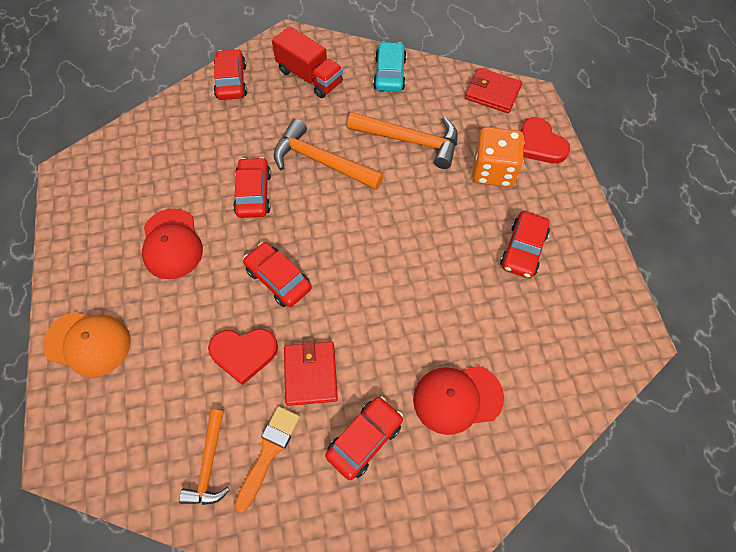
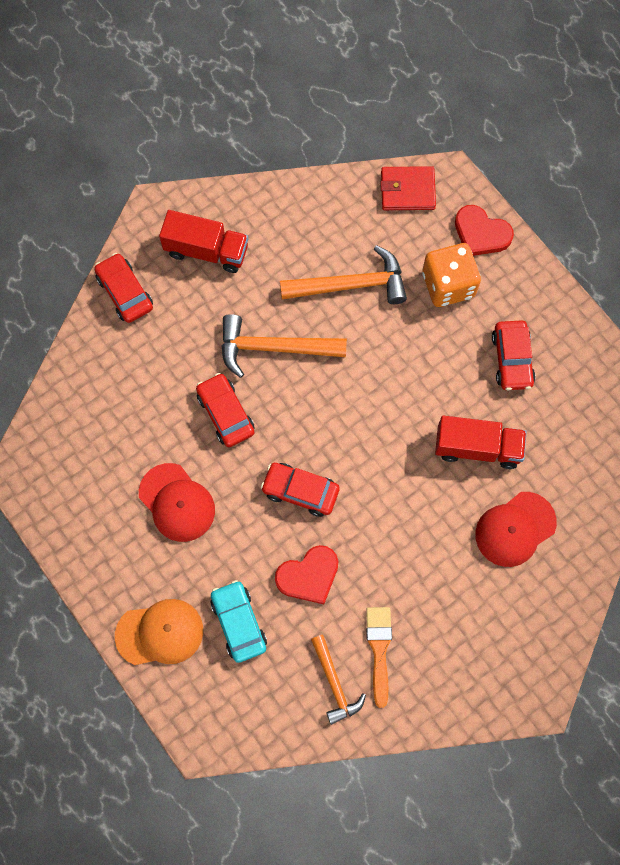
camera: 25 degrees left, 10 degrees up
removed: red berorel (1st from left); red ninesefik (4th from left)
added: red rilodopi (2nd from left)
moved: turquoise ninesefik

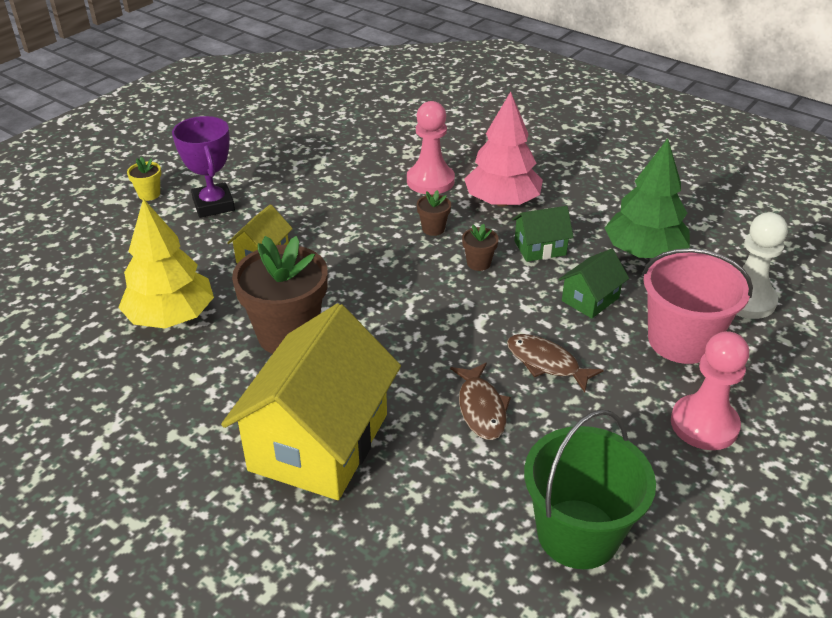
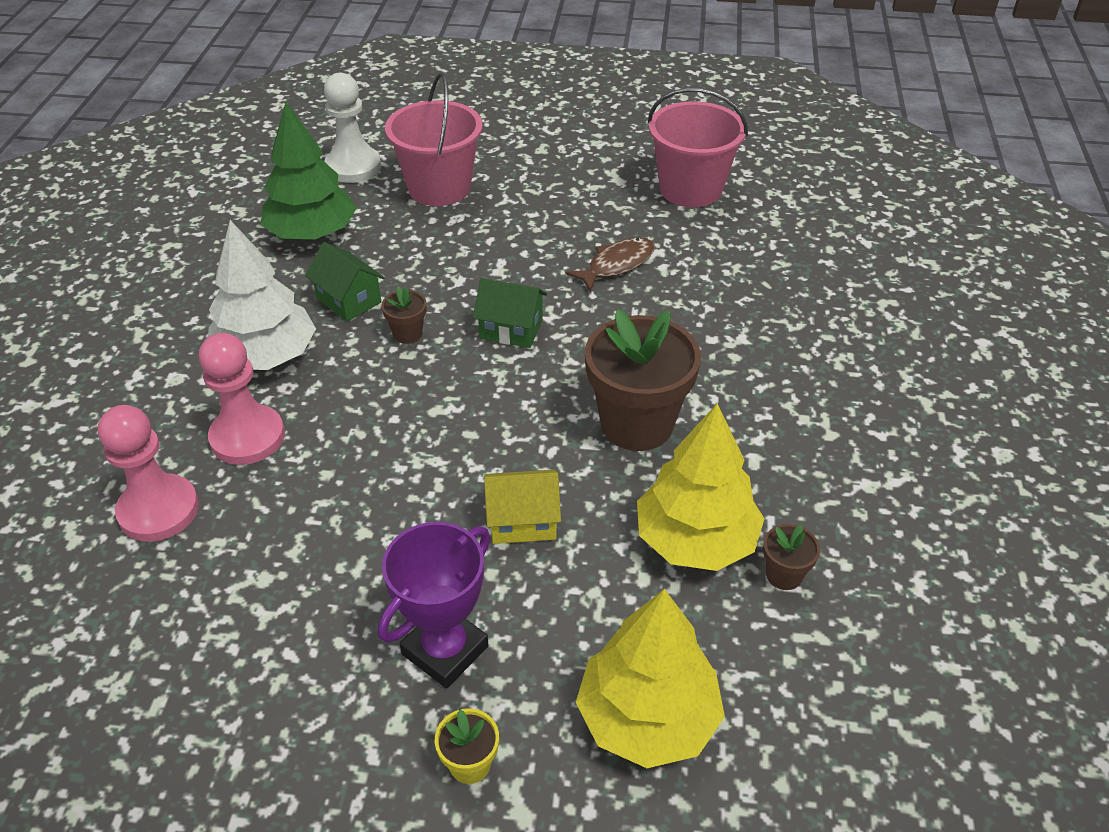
camera: 120 degrees left, 5 degrees up
removed: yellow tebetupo (2nd from left); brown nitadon (2nd from left)
added: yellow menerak (1st from left)
moved: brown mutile (2nd from left in the first image) to brown mutile (3rd from left); green tebetupo (2nd from left); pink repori (2nd from left in the first image) to pink repori (1st from left)
recoloured: pink menerak to white menerak; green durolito to pink durolito (2nd from left)

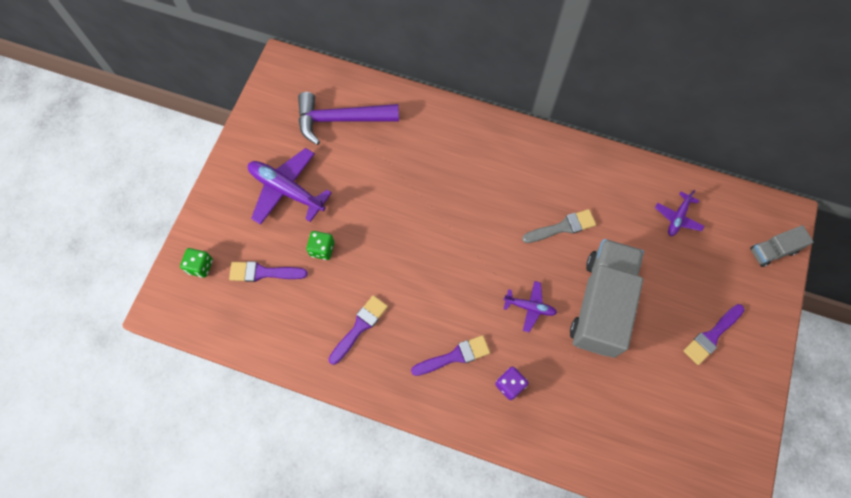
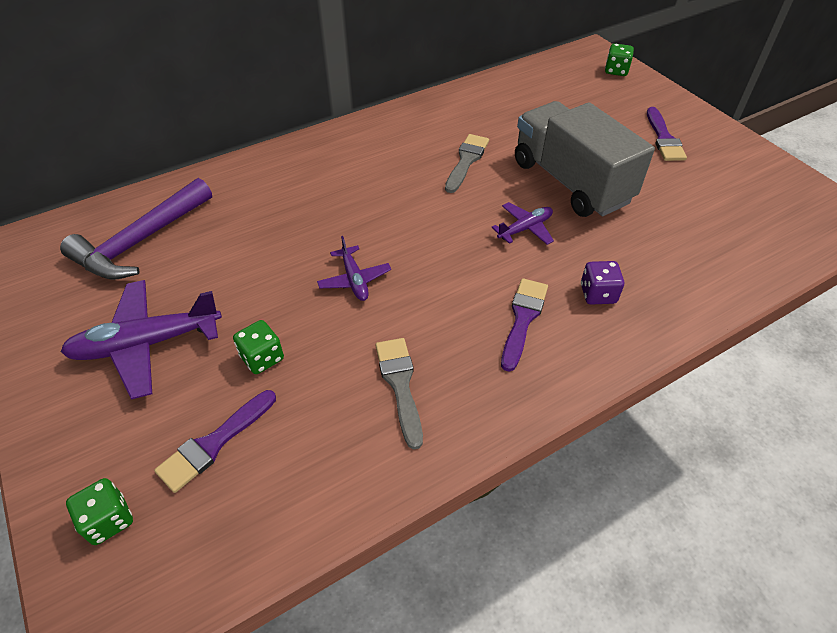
camera: 50 degrees left, 20 degrees down
moved: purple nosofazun (3rd from left in the first image) to purple nosofazun (2nd from left)
replaced: grey rilodopi (2nd from left) to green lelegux (3rd from left)
recoloured: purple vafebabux (2nd from left) to grey vafebabux (1st from left)

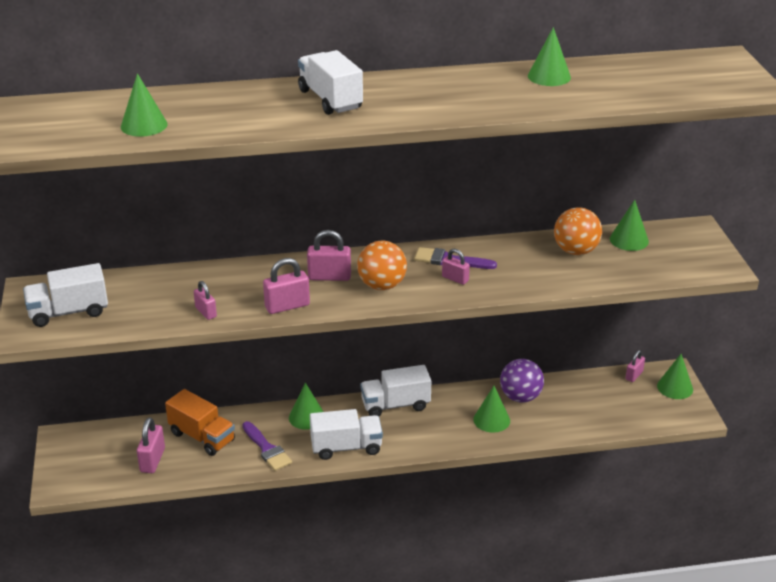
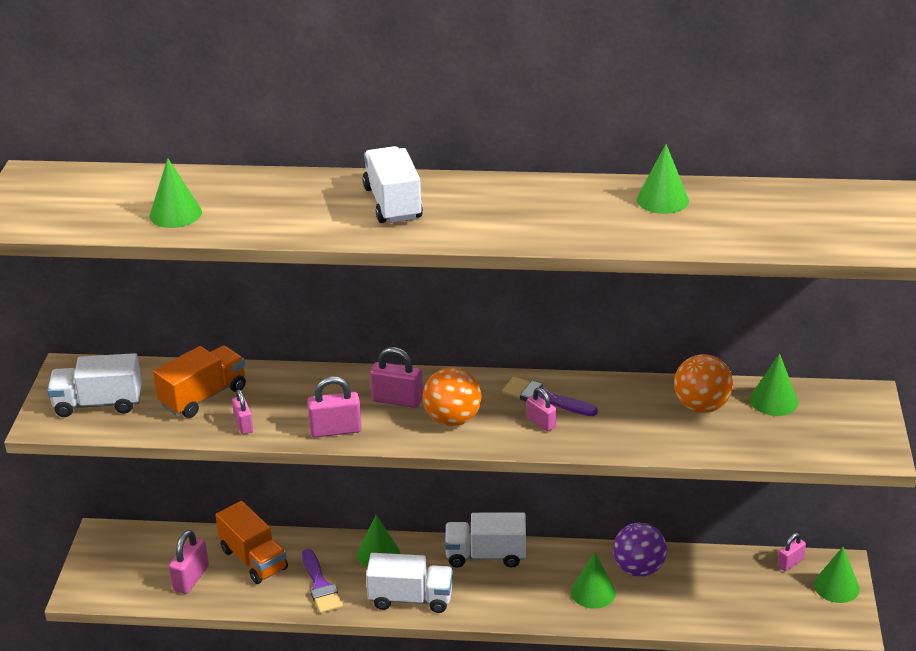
camera: 15 degrees right, 0 degrees up
added: orange rilodopi (1st from left)

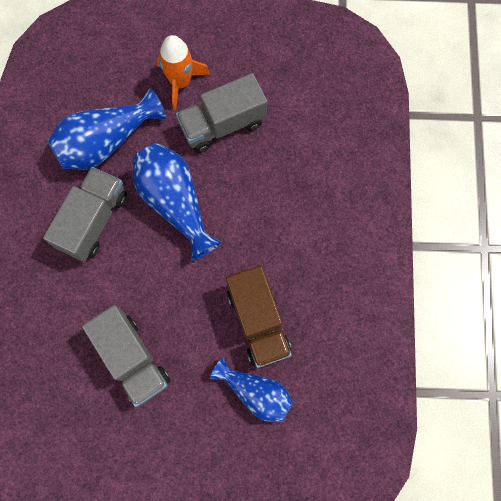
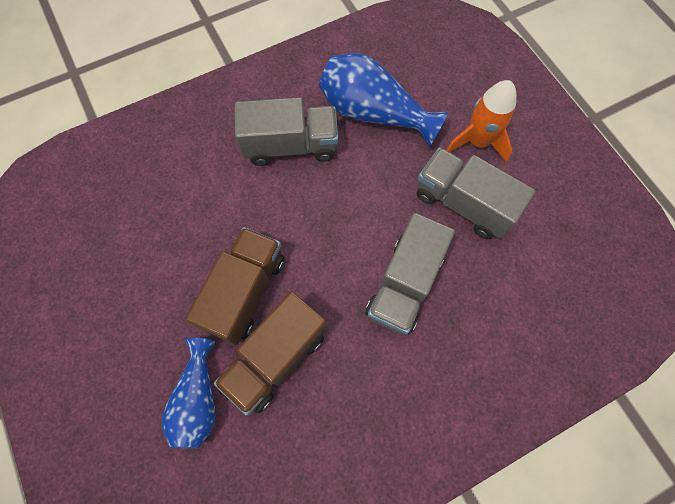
camera: 60 degrees right, 5 degrees down
removed: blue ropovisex (2nd from left)
added: brown rilodopi (1st from left)
moved: grey rilodopi (2nd from left)

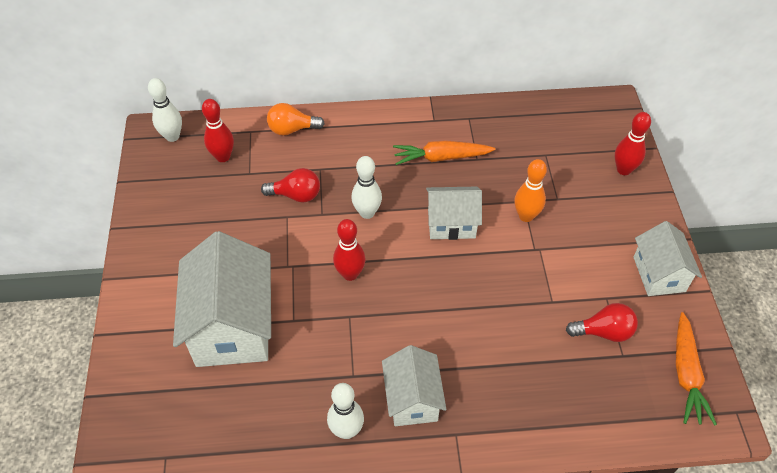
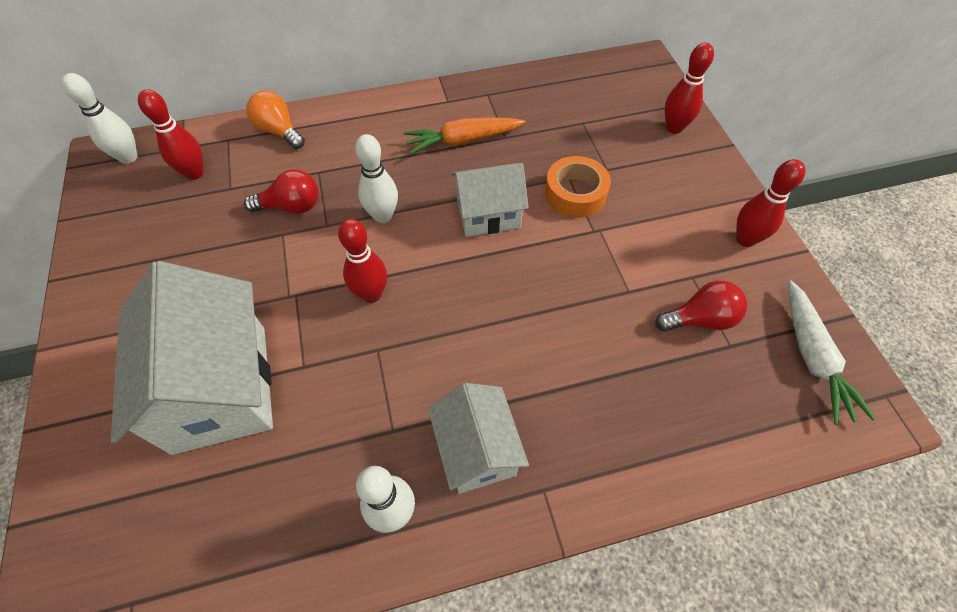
camera: 10 degrees left, 5 degrees up
replaced: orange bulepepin to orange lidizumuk; white tebetupo (4th from left) to red bulepepin (4th from left)
recoloured: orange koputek (2nd from left) to white koputek
turned: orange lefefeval 60 degrees clockwise

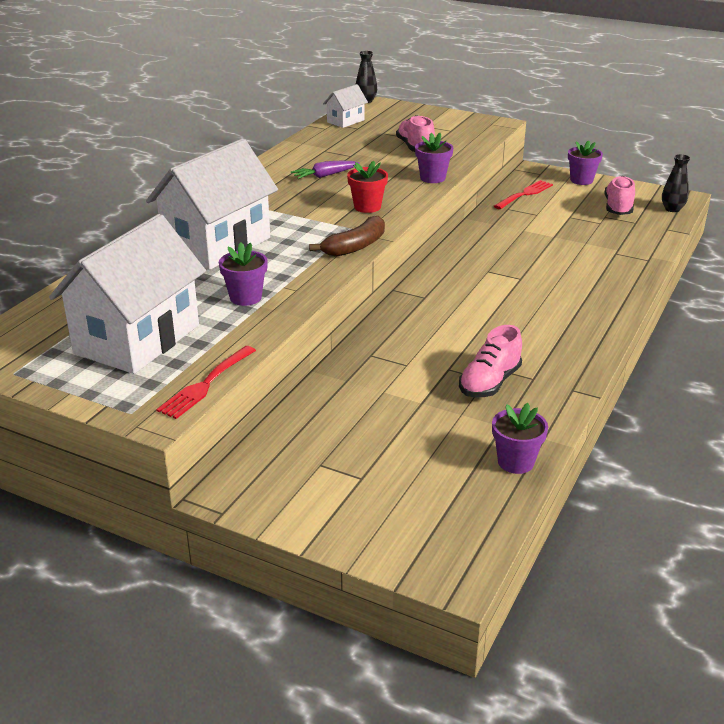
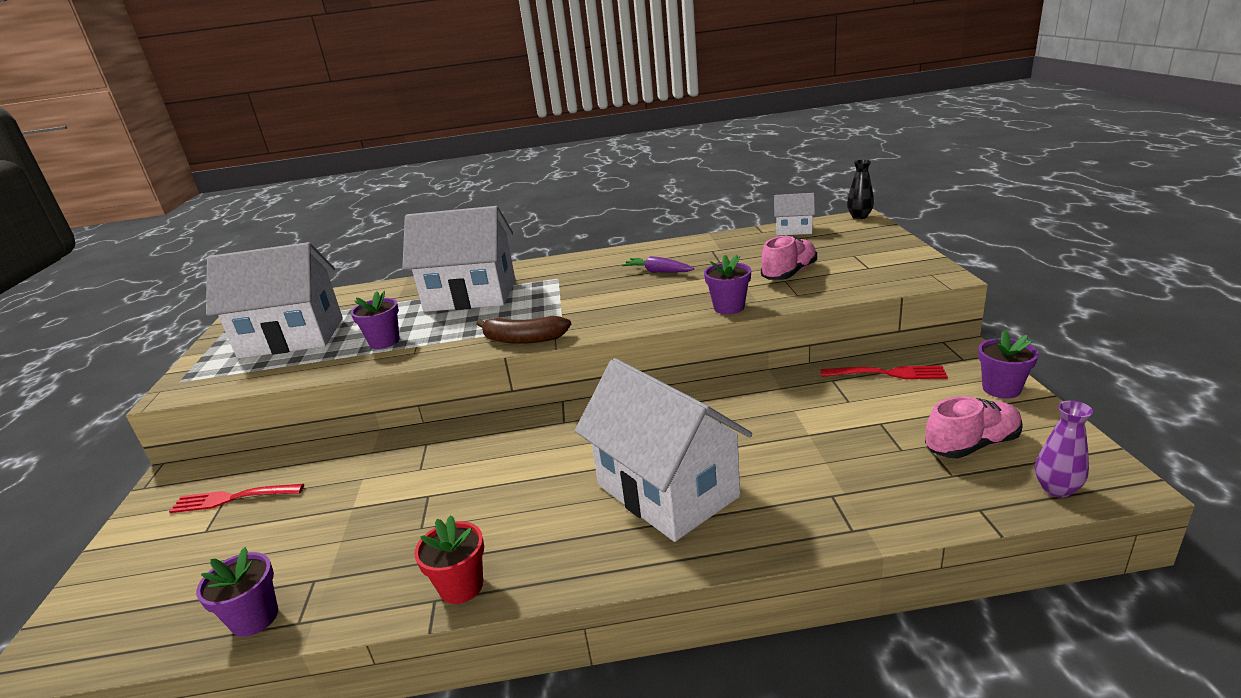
camera: 60 degrees right, 5 degrees down
removed: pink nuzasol (2nd from left)
added: white tebetupo (3rd from left)
moved: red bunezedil (1st from left); red mutile
recoloured: black ropovisex (2nd from left) to purple ropovisex

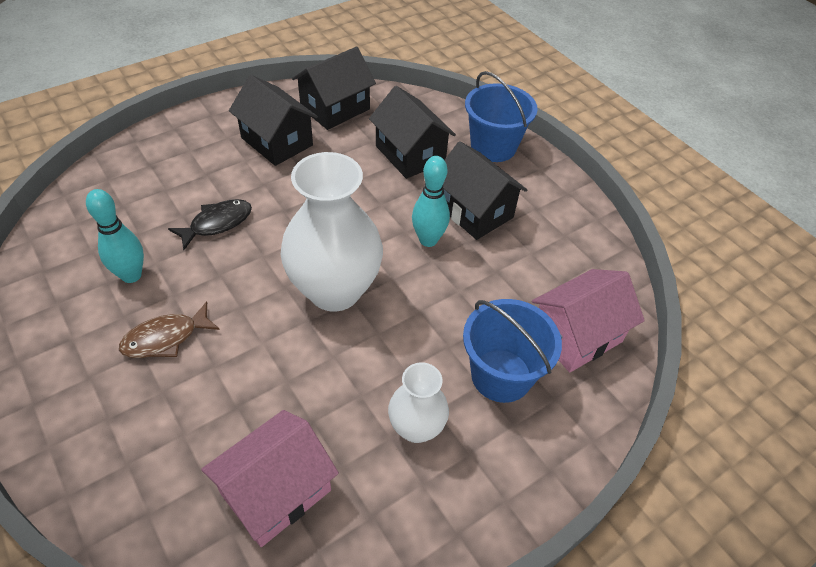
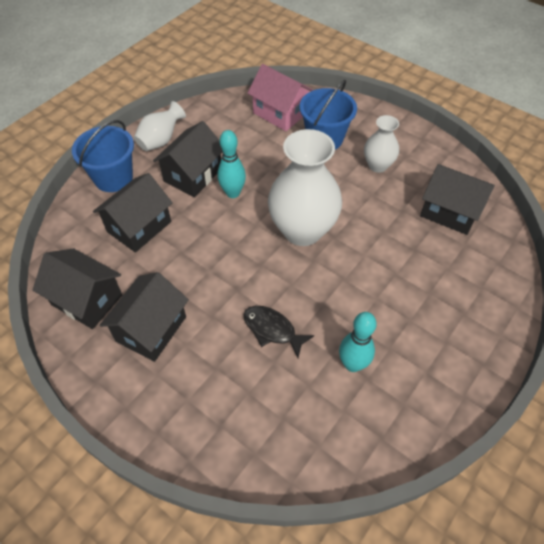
camera: 105 degrees left, 5 degrees up
removed: brown nitadon
added: white ropovisex (1st from left)
recoloured: pink tebetupo (1st from left) to black tebetupo (5th from left)

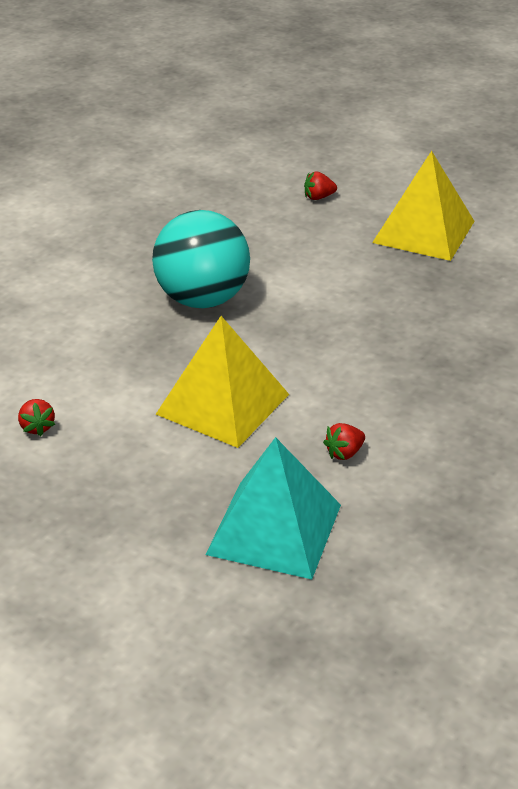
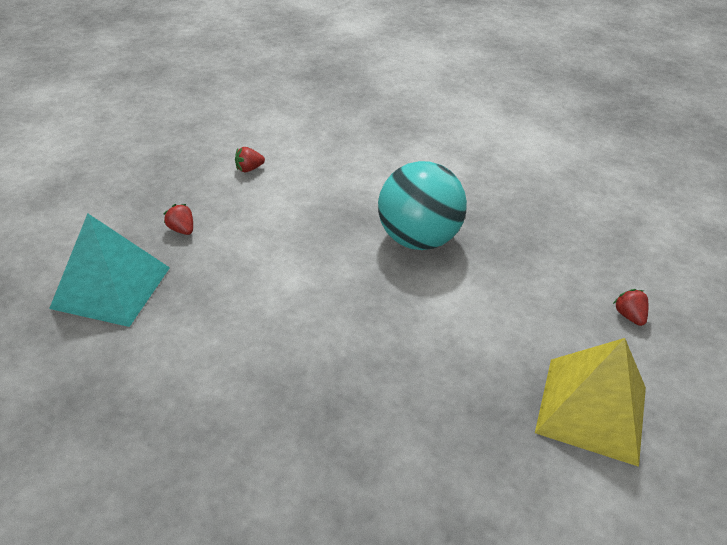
camera: 85 degrees right, 5 degrees up
removed: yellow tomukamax (1st from left)
moved: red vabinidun (3rd from left in the first image) to red vabinidun (1st from left)

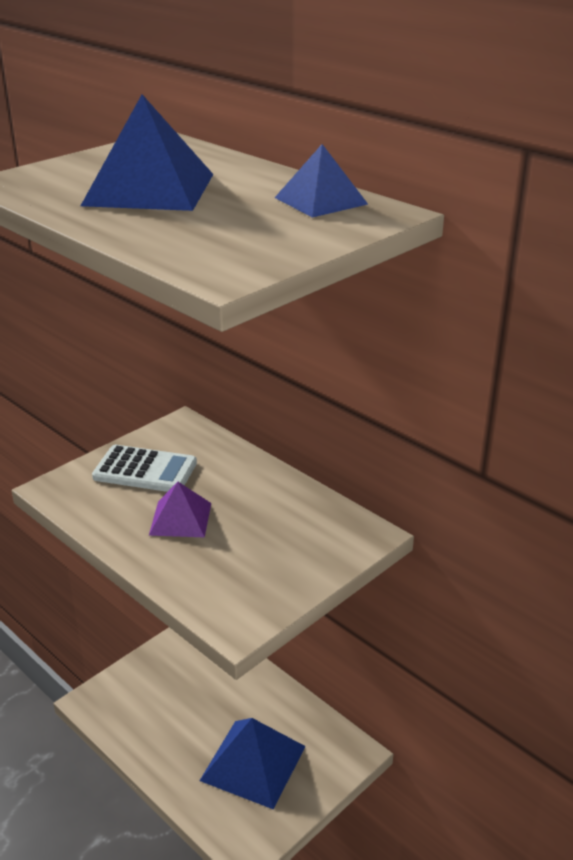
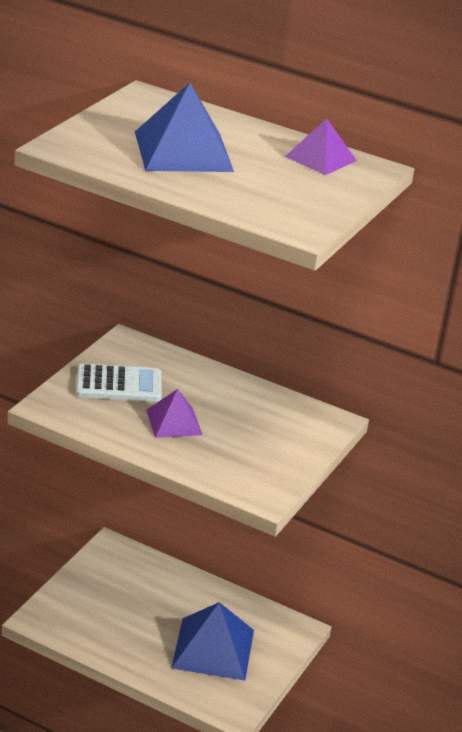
camera: 20 degrees left, 0 degrees up
recoloured: blue tomukamax (3rd from left) to purple tomukamax (2nd from left)

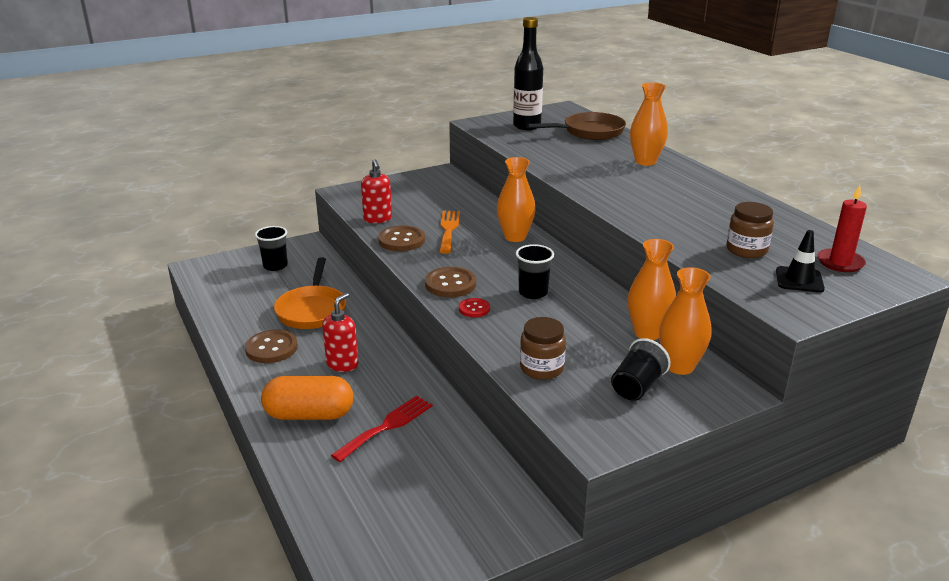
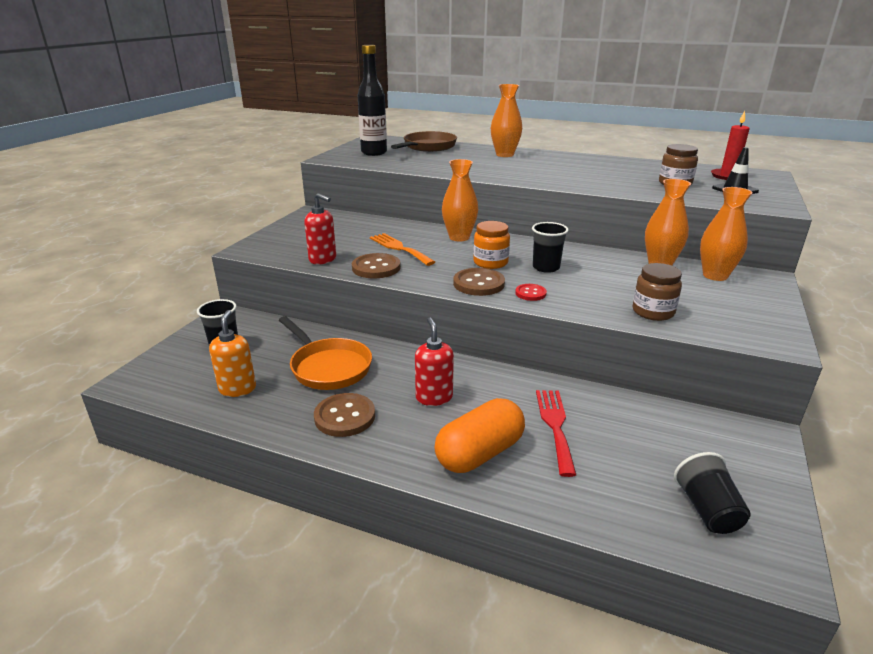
camera: 40 degrees left, 0 degrees up
added: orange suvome; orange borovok
moved: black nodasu (3rd from left)

